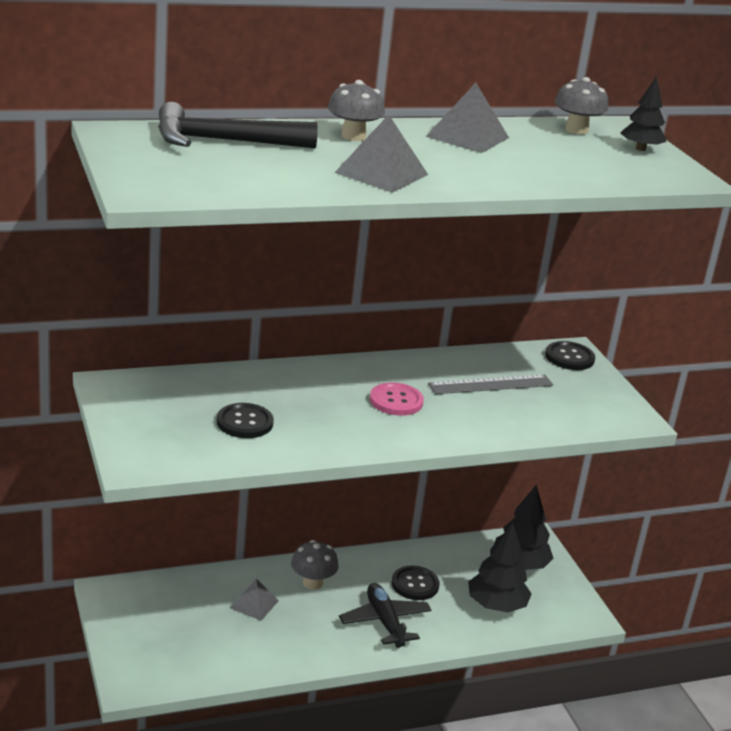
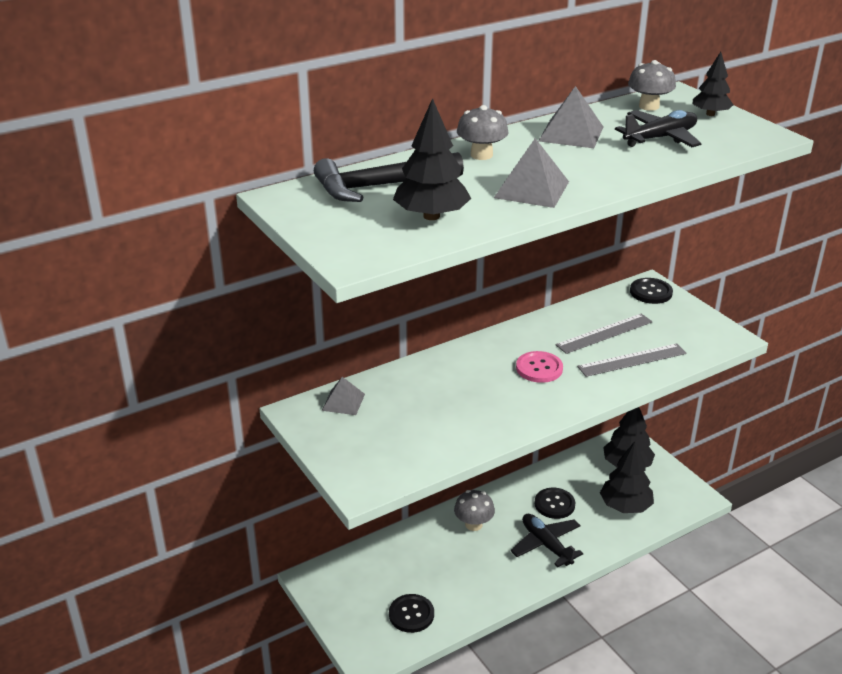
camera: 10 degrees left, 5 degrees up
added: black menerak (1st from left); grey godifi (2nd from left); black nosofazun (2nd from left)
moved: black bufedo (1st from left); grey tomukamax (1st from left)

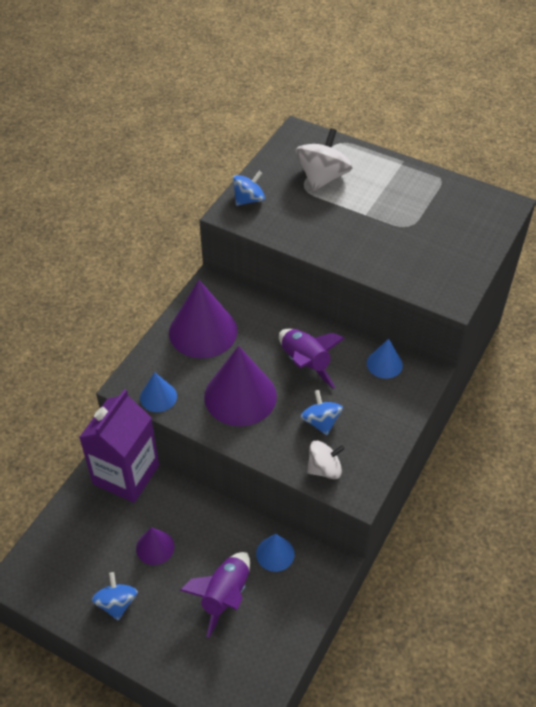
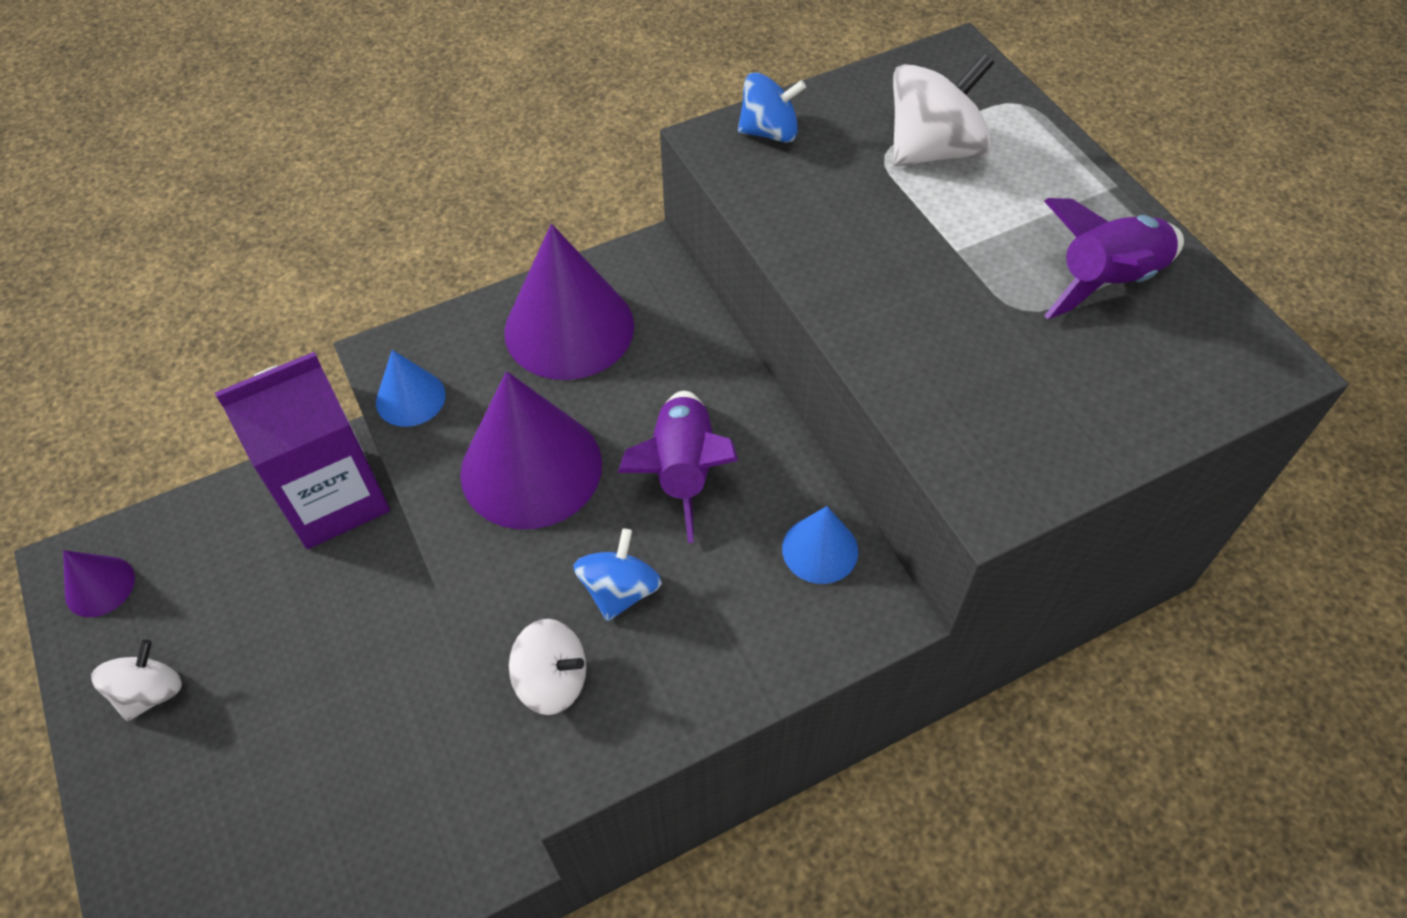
camera: 35 degrees right, 5 degrees up
removed: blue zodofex (2nd from left)
moved: purple zodofex (1st from left); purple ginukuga (1st from left in the first image) to purple ginukuga (2nd from left)
recoloured: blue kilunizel (1st from left) to white kilunizel (1st from left)

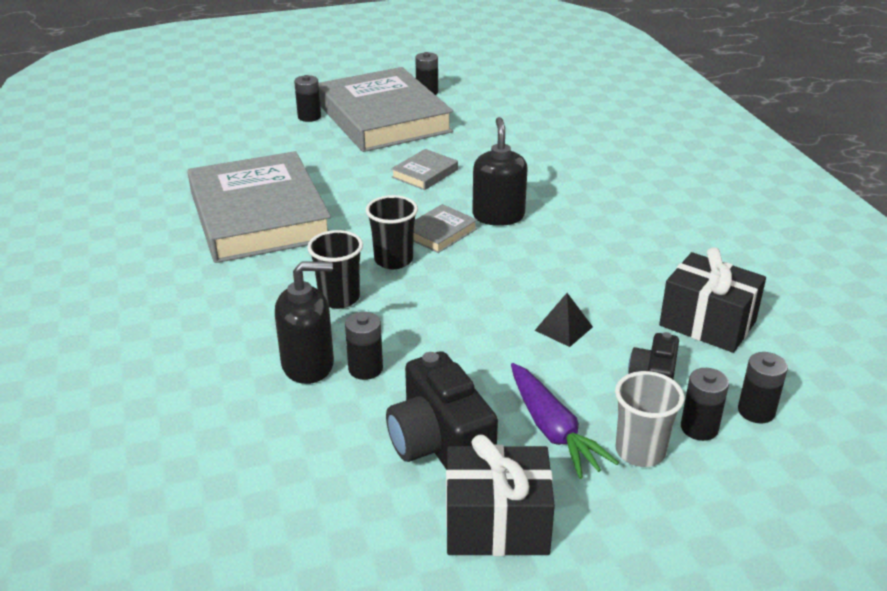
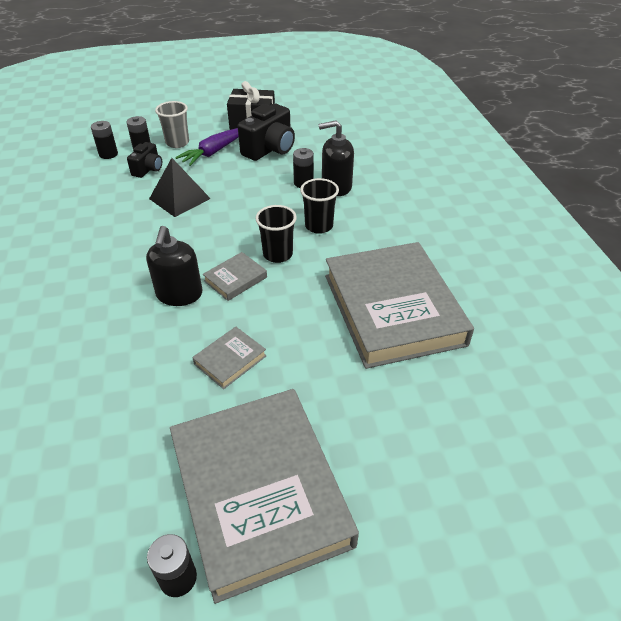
camera: 175 degrees left, 10 degrees up
removed: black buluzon (1st from left); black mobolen (2nd from left)
turned: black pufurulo (1st from left in the first image) 60 degrees clockwise; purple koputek 120 degrees counterclockwise
resized: black tomukamax x1.68

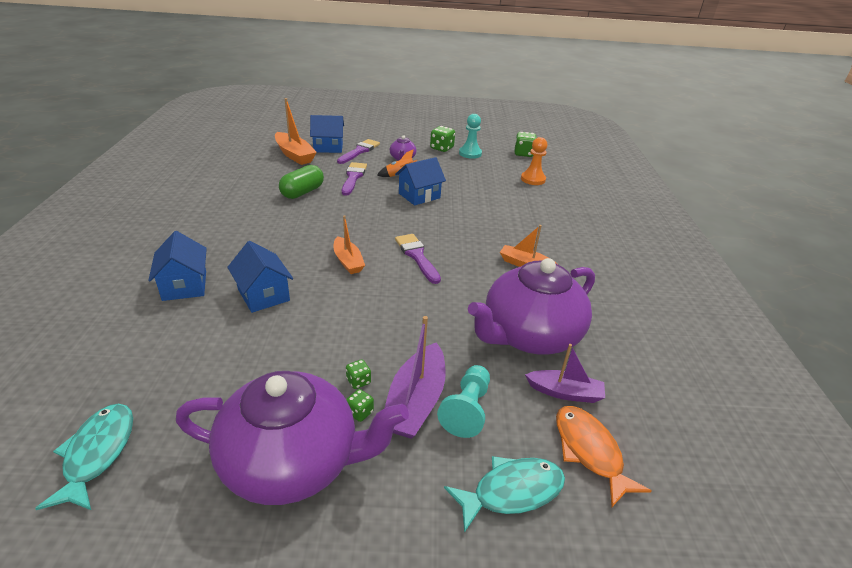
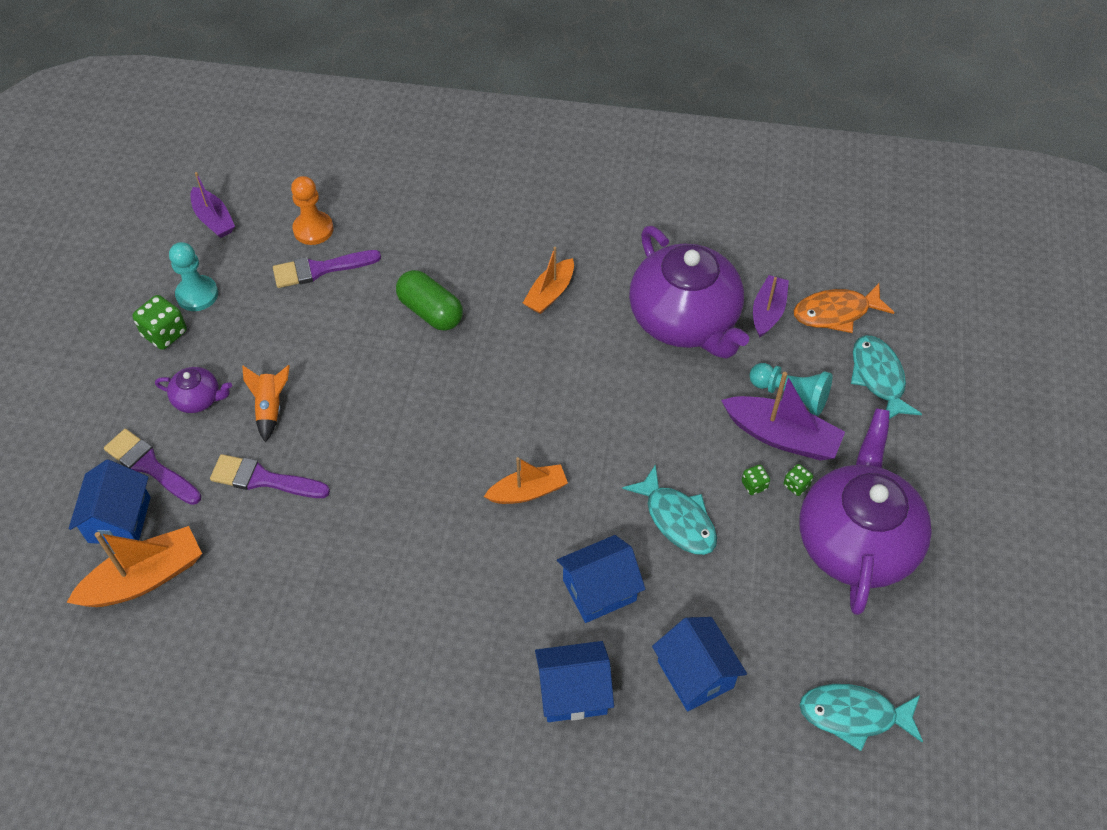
camera: 80 degrees left, 20 degrees up
added: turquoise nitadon (1st from left)
moved: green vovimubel; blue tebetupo (4th from left); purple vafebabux (3rd from left)
replaced: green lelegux (4th from left) to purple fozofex (1st from left)

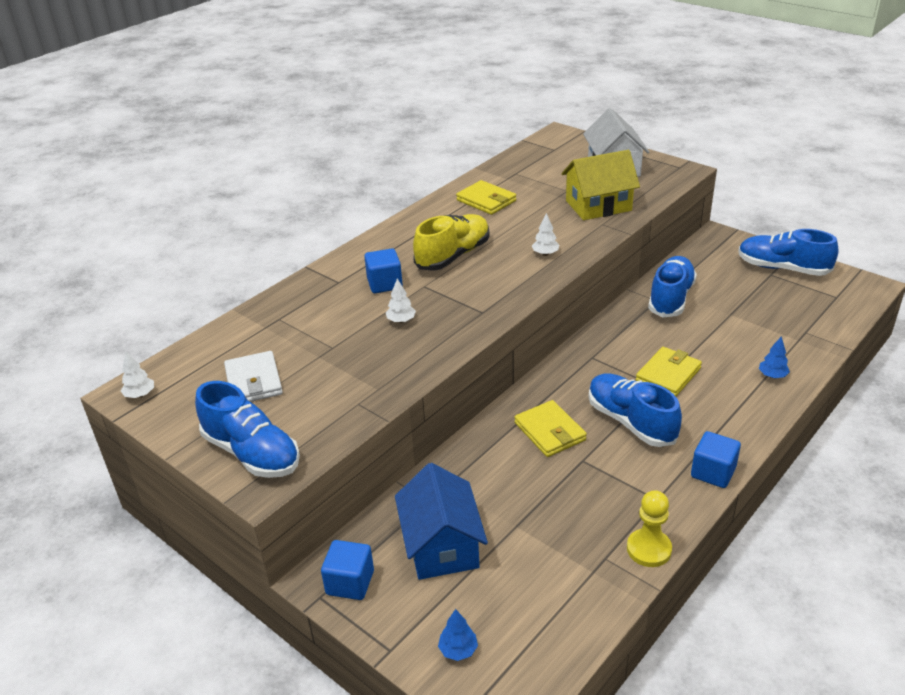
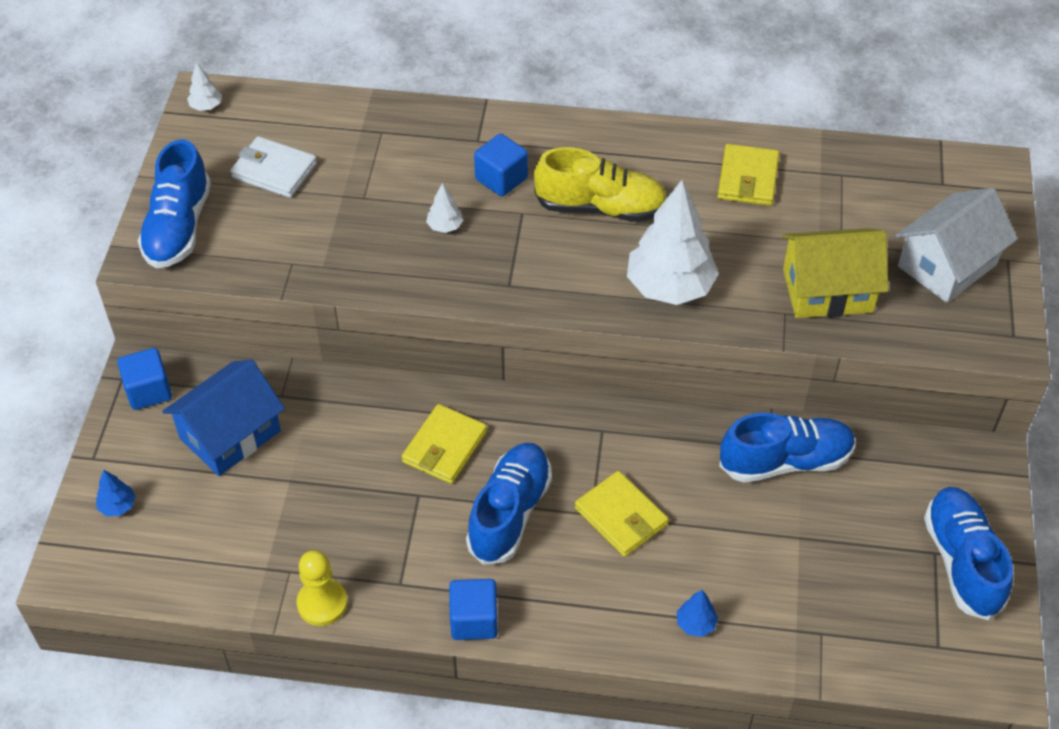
camera: 55 degrees right, 15 degrees up
turned: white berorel 75 degrees clockwise; yellow tebetupo 45 degrees counterclockwise; yellow berorel (3rd from left in the first image) 45 degrees clockwise
resized: white menerak (3rd from left) x2.38

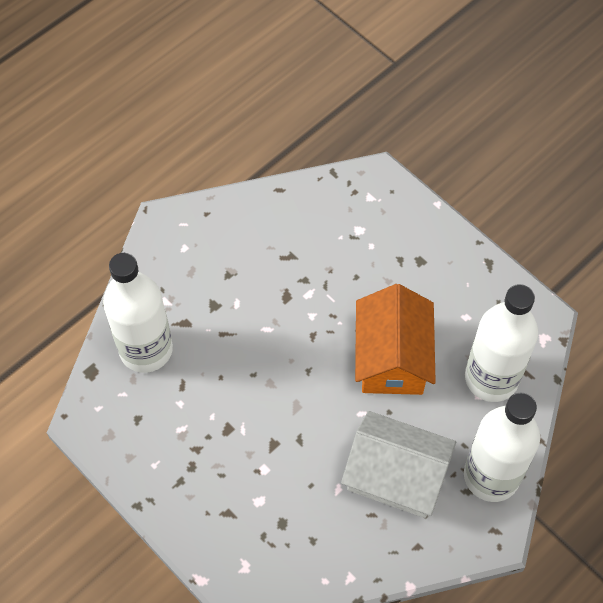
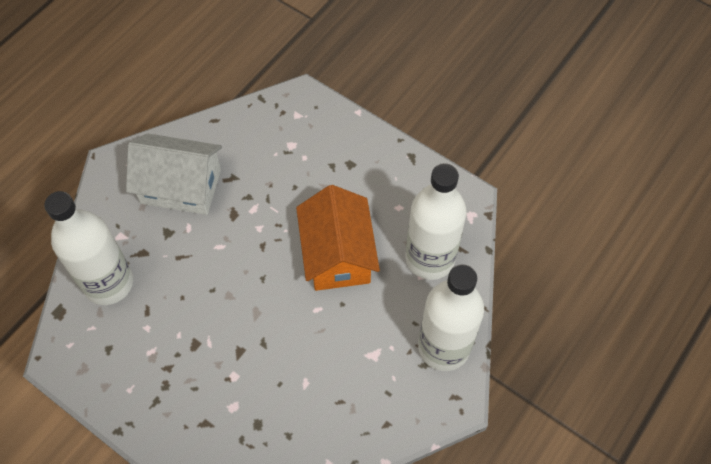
camera: 10 degrees left, 0 degrees up
moved: white tebetupo

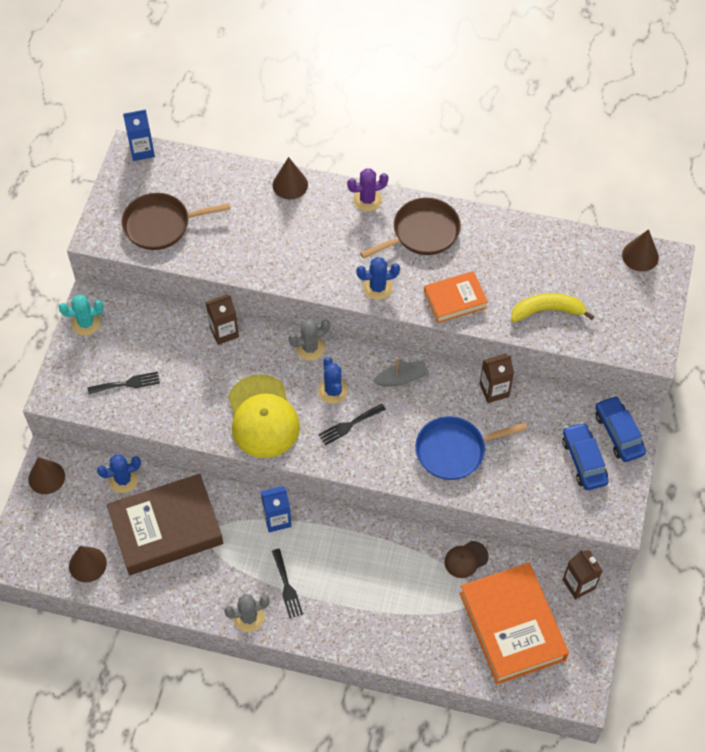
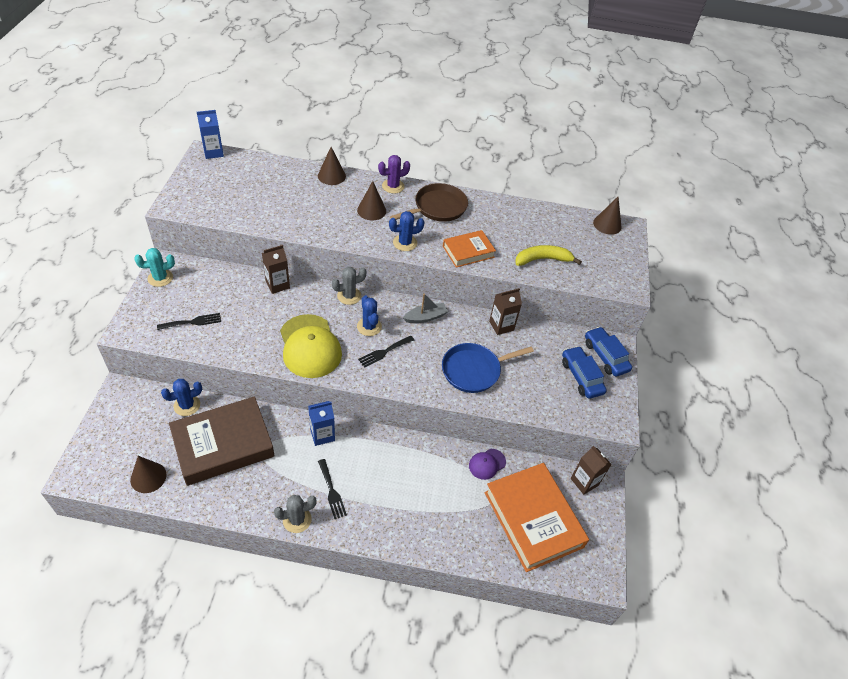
camera: 10 degrees left, 10 degrees down
removed: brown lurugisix (1st from left)
moved: brown zodofex (1st from left in the first image) to brown zodofex (3rd from left)
recoloured: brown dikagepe to purple dikagepe

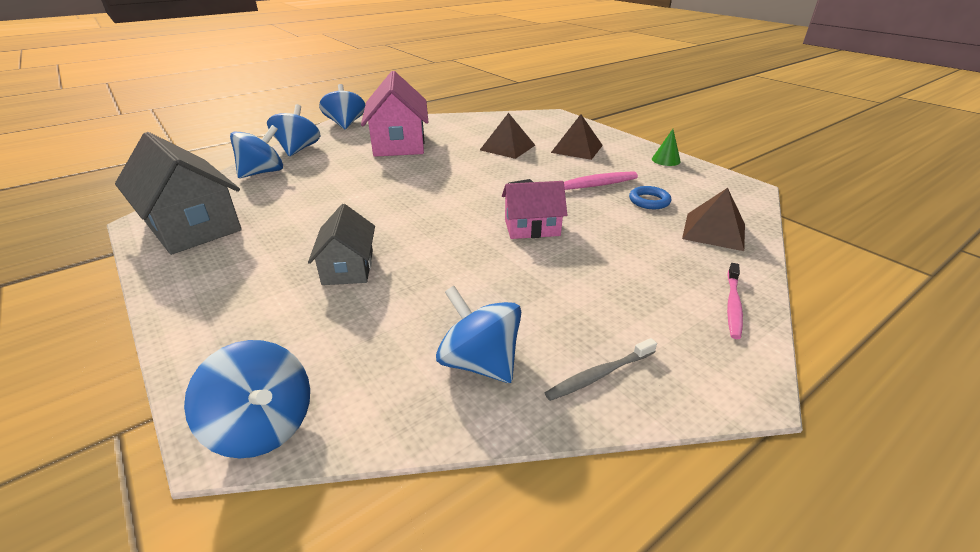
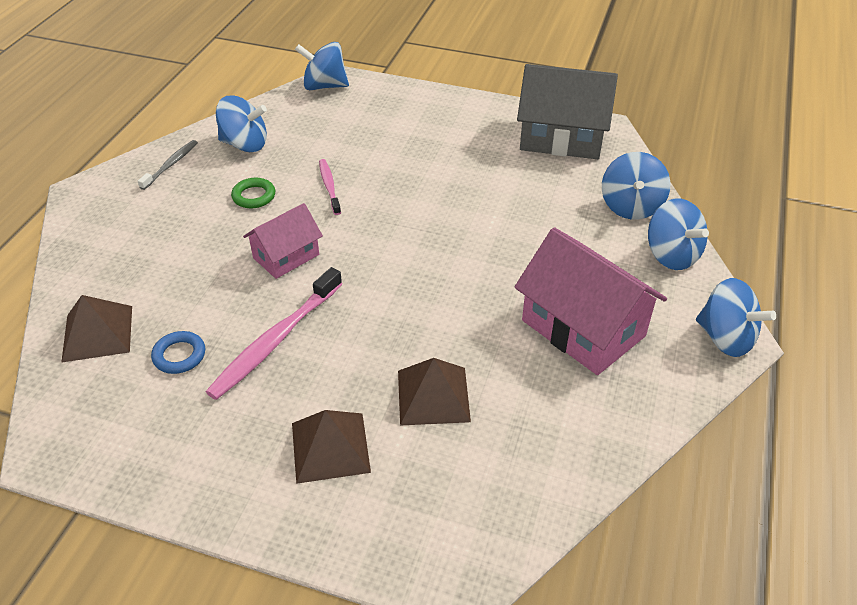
camera: 145 degrees right, 10 degrees up
removed: grey tebetupo (2nd from left); green zodofex
added: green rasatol
moved: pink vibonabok (2nd from left)

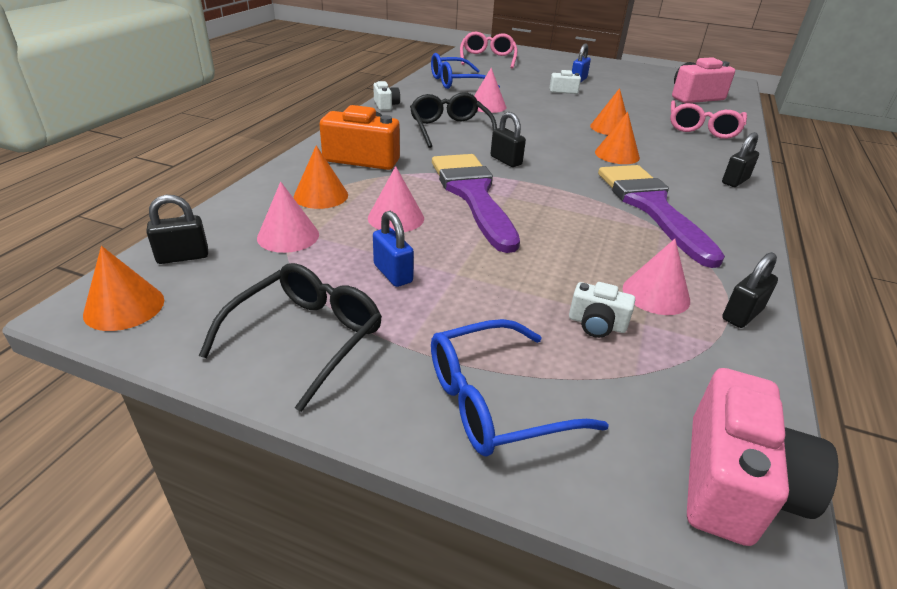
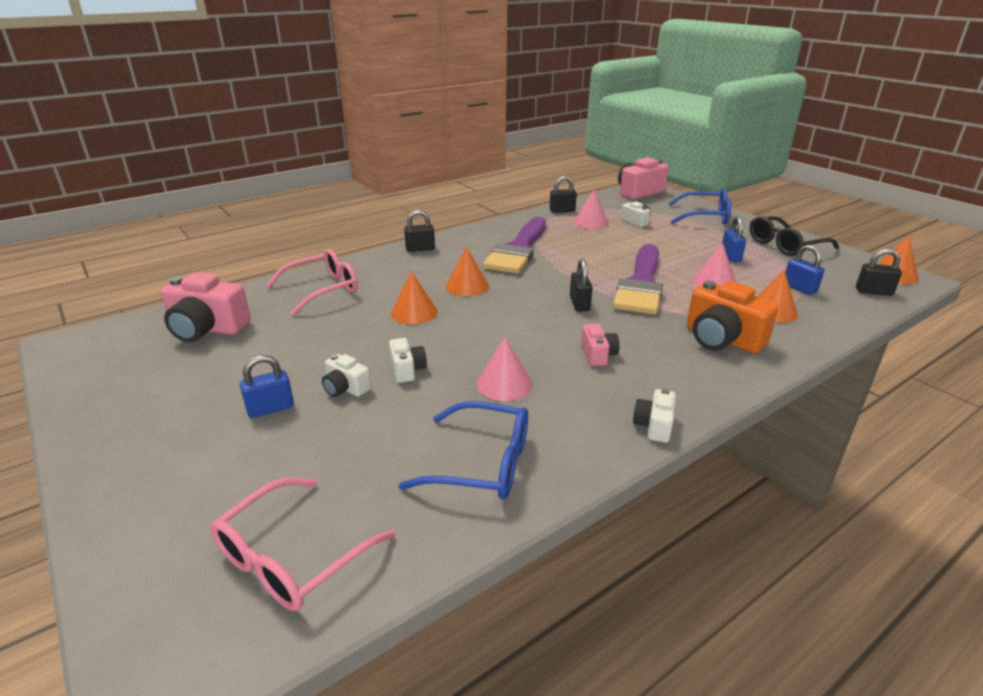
camera: 145 degrees left, 5 degrees down
added: white pufurulo (2nd from left)
replaced: pink zodofex (1st from left) to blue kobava (3rd from left); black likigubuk (2nd from left) to pink pufurulo (2nd from left)

